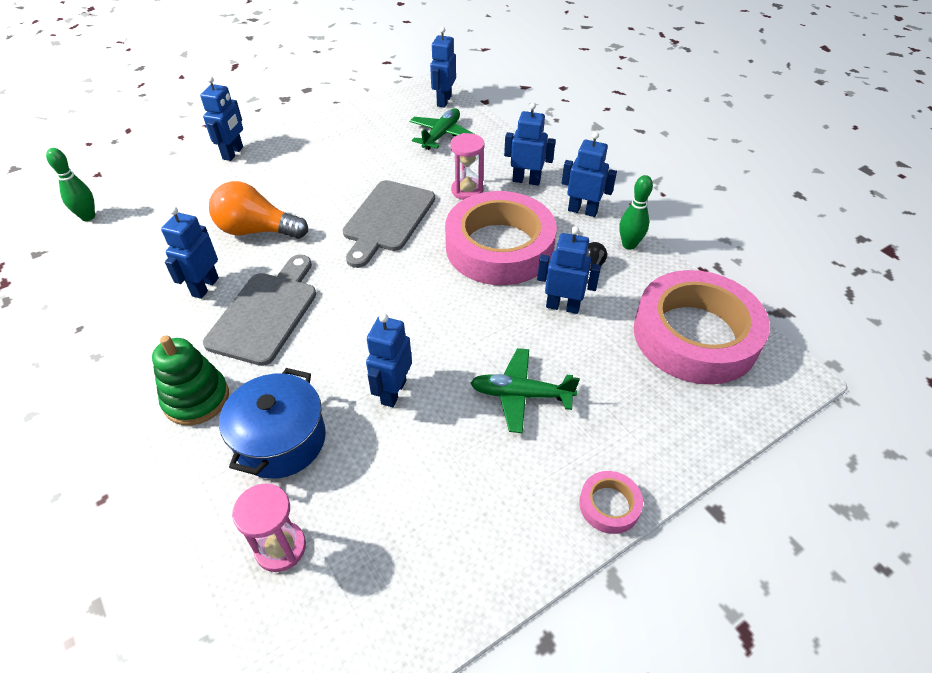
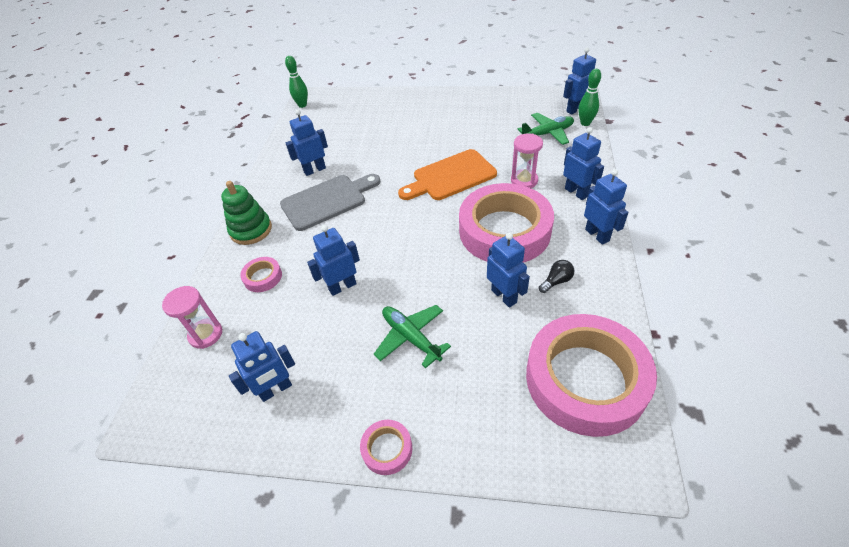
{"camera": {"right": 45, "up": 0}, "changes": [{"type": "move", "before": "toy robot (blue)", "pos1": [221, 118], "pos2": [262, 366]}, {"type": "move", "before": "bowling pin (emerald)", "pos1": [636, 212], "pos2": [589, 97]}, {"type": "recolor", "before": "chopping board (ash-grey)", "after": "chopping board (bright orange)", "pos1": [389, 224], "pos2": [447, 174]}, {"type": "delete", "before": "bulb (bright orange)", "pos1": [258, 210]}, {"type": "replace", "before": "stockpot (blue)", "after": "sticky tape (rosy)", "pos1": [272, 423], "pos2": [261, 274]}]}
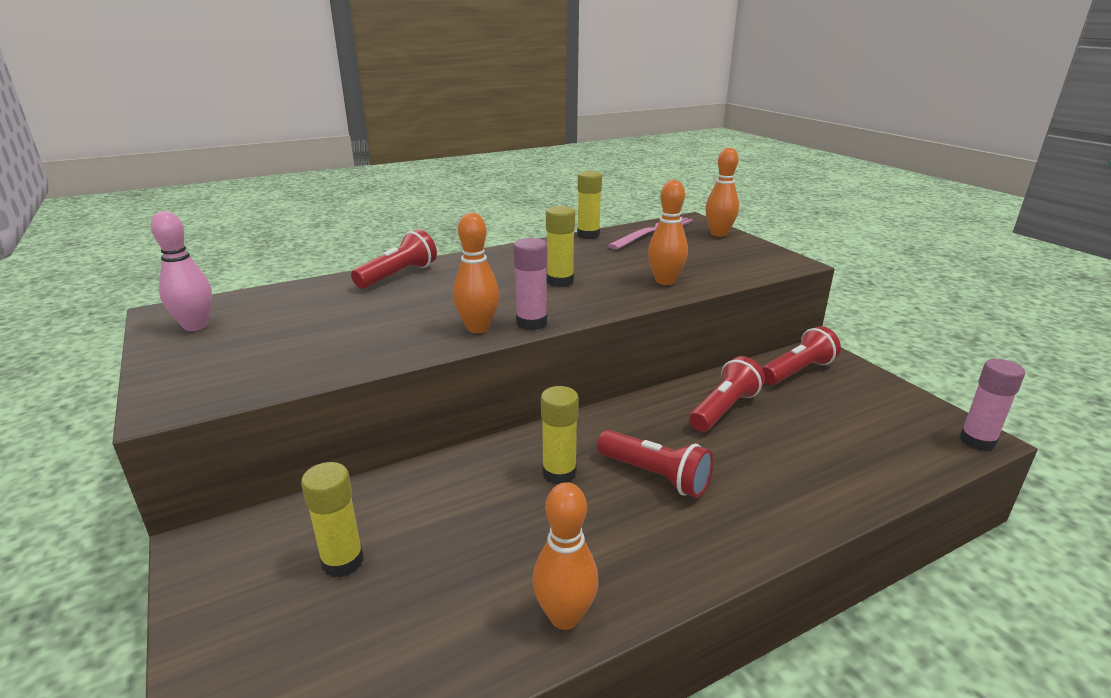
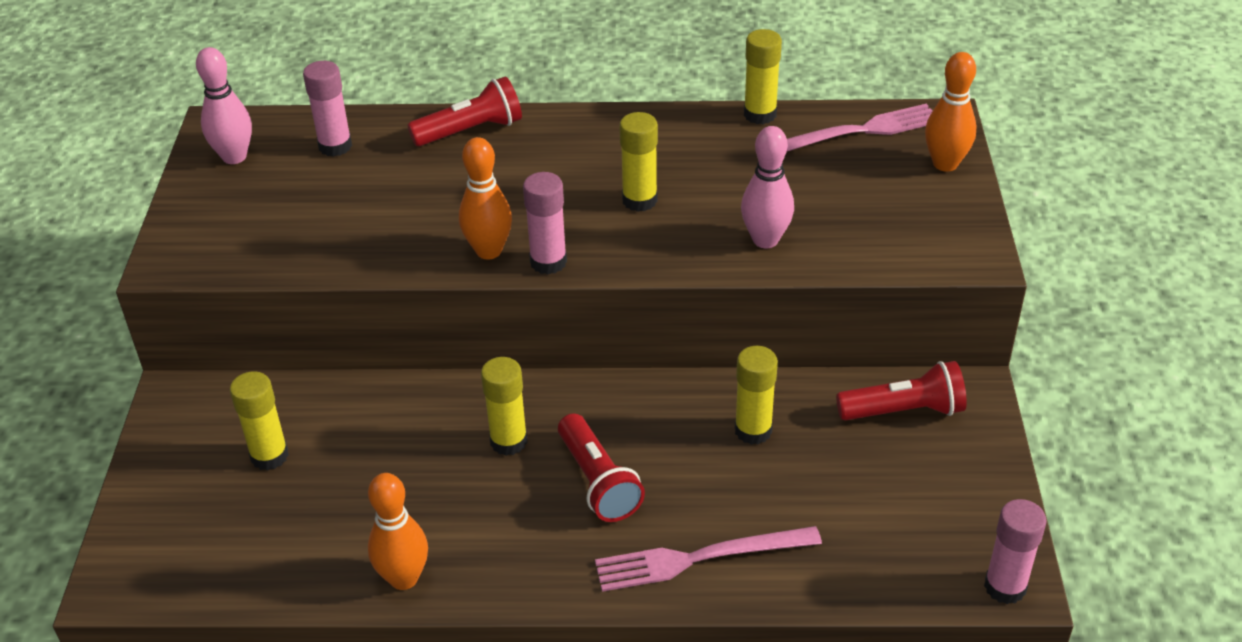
{"camera": {"right": 30, "up": 15}, "changes": [{"type": "recolor", "before": "bowling pin (bright orange)", "after": "bowling pin (rosy)", "pos1": [668, 232], "pos2": [767, 187]}, {"type": "replace", "before": "flashlight (crimson)", "after": "glue stick (yellow)", "pos1": [727, 394], "pos2": [756, 395]}, {"type": "insert", "after": "glue stick (rosy)", "pos2": [327, 109]}, {"type": "insert", "after": "dinner fork (rosy)", "pos2": [708, 559]}]}
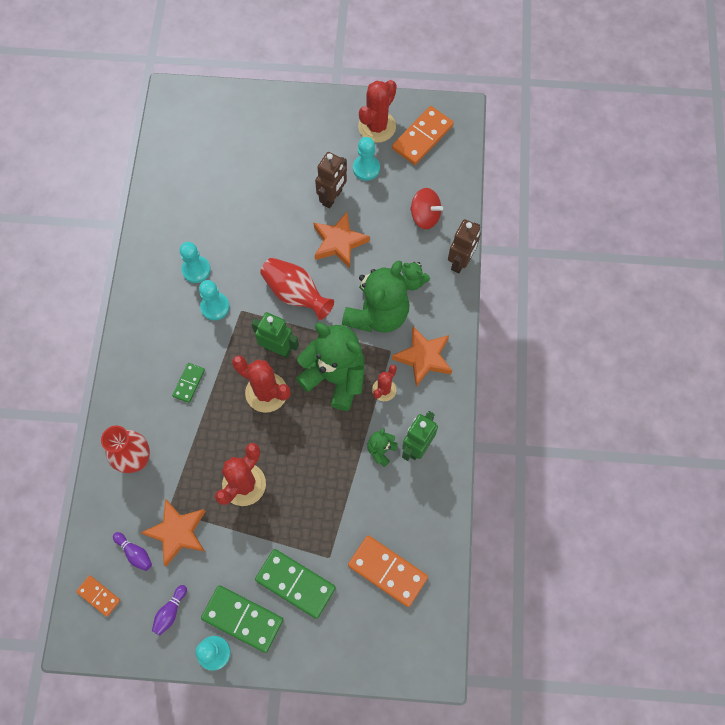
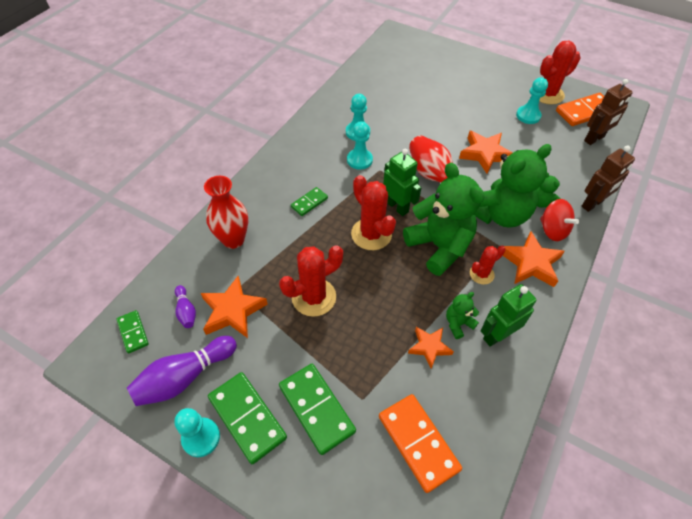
{"camera": {"right": 25, "up": -15}, "changes": [{"type": "move", "before": "toy robot (dark brown)", "pos1": [331, 180], "pos2": [608, 112]}, {"type": "move", "before": "spinning top (crimson)", "pos1": [426, 208], "pos2": [559, 220]}, {"type": "recolor", "before": "domino (bright orange)", "after": "domino (emerald)", "pos1": [98, 596], "pos2": [132, 332]}, {"type": "resize", "before": "bowling pin (royal purple)", "pos1": [169, 610], "pos2": [182, 371], "scale": 1.93}, {"type": "insert", "after": "star shape (bright orange)", "pos2": [431, 348]}]}
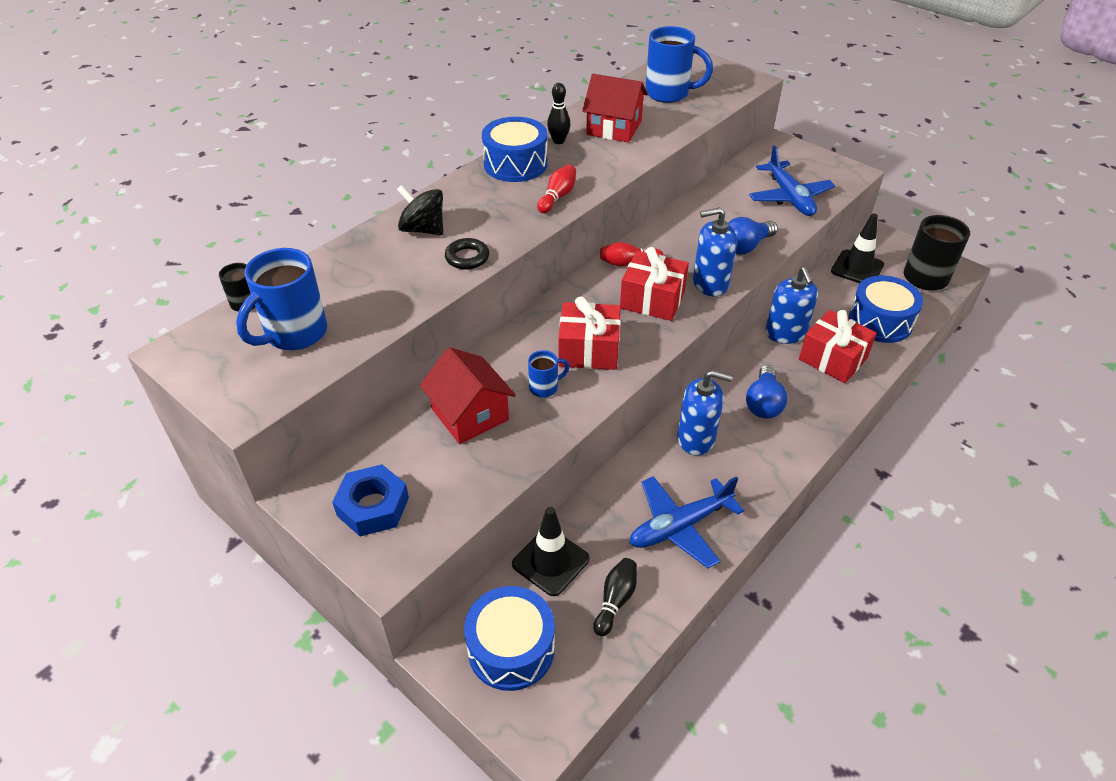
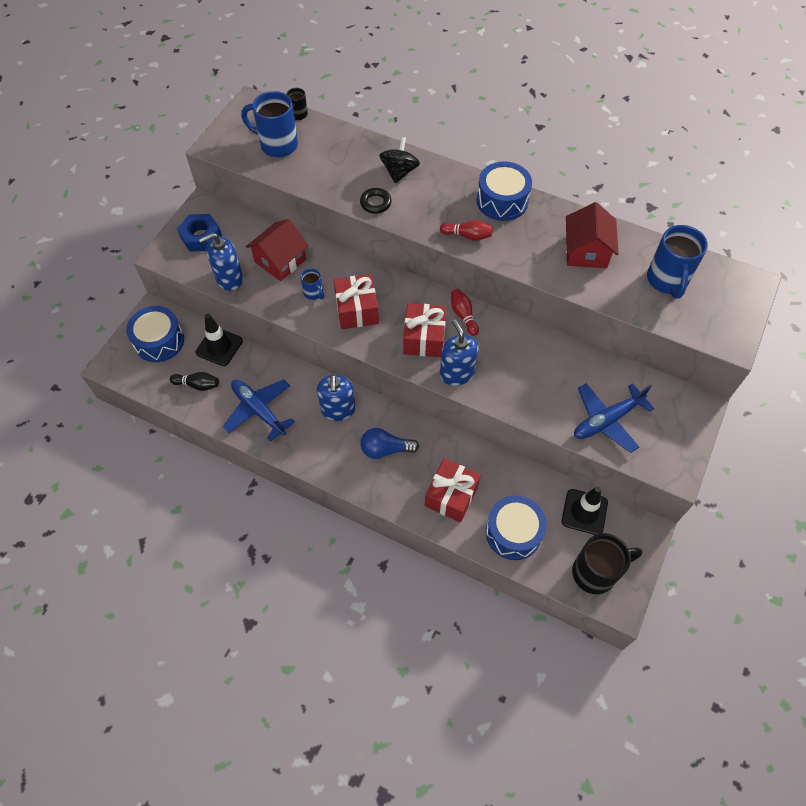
{"camera": {"right": 75, "up": 15}, "changes": [{"type": "delete", "before": "bowling pin (ebony)", "pos1": [558, 113]}, {"type": "delete", "before": "bulb (blue)", "pos1": [753, 236]}, {"type": "move", "before": "pump bottle (blue)", "pos1": [791, 305], "pos2": [221, 262]}]}
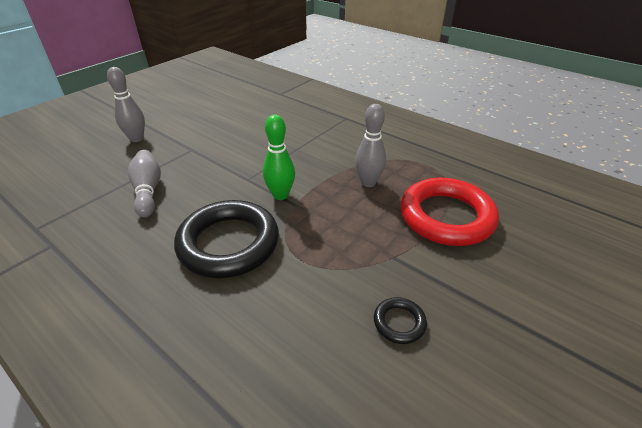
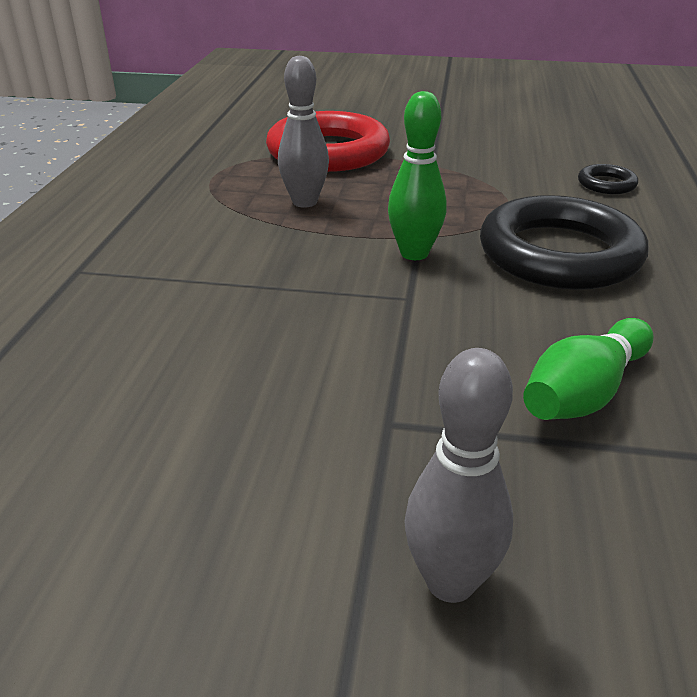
{"camera": {"right": -120, "up": -5}, "changes": [{"type": "recolor", "before": "bowling pin (ash-grey)", "after": "bowling pin (emerald)", "pos1": [144, 183], "pos2": [588, 369]}, {"type": "move", "before": "hoop (ebony)", "pos1": [400, 320], "pos2": [608, 179]}]}
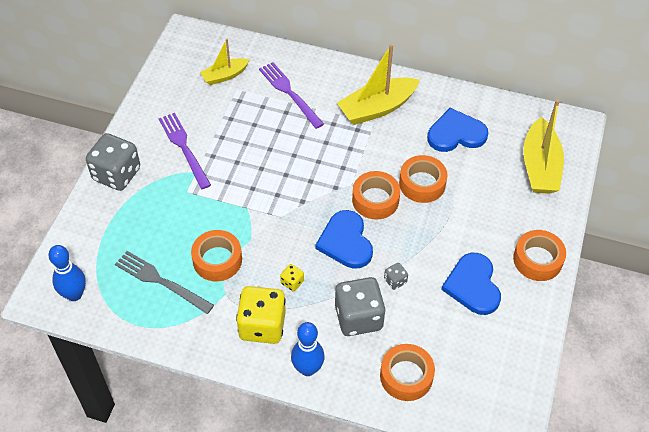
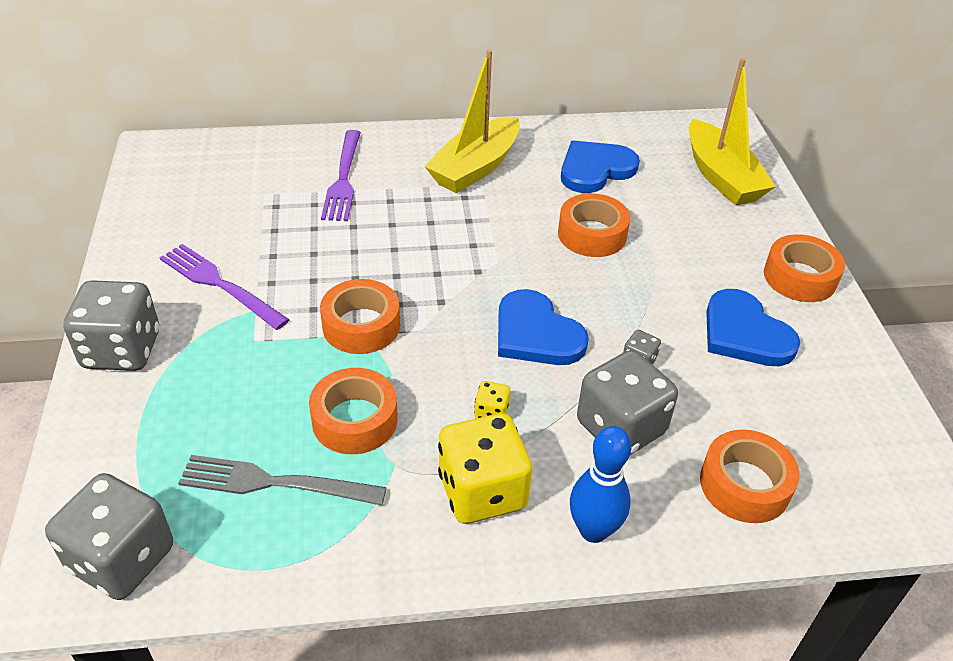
{"camera": {"right": -25, "up": -10}, "changes": [{"type": "delete", "before": "toy boat (yellow)", "pos1": [225, 62]}, {"type": "rotate", "before": "dinner fork (royal purple)", "pos1": [291, 95], "pos2": [341, 175], "turn": -120}, {"type": "move", "before": "sticky tape (bright orange)", "pos1": [376, 195], "pos2": [360, 316]}, {"type": "replace", "before": "bowling pin (blue)", "after": "game die (ash-grey)", "pos1": [67, 273], "pos2": [109, 536]}]}
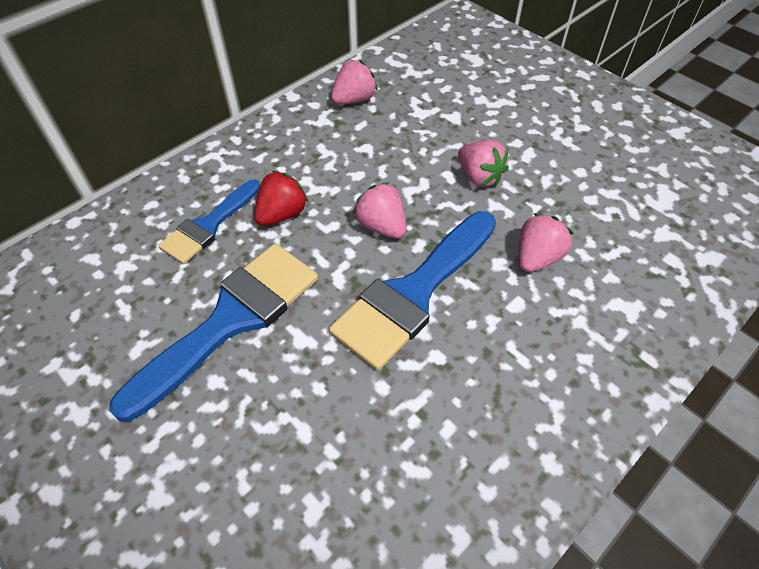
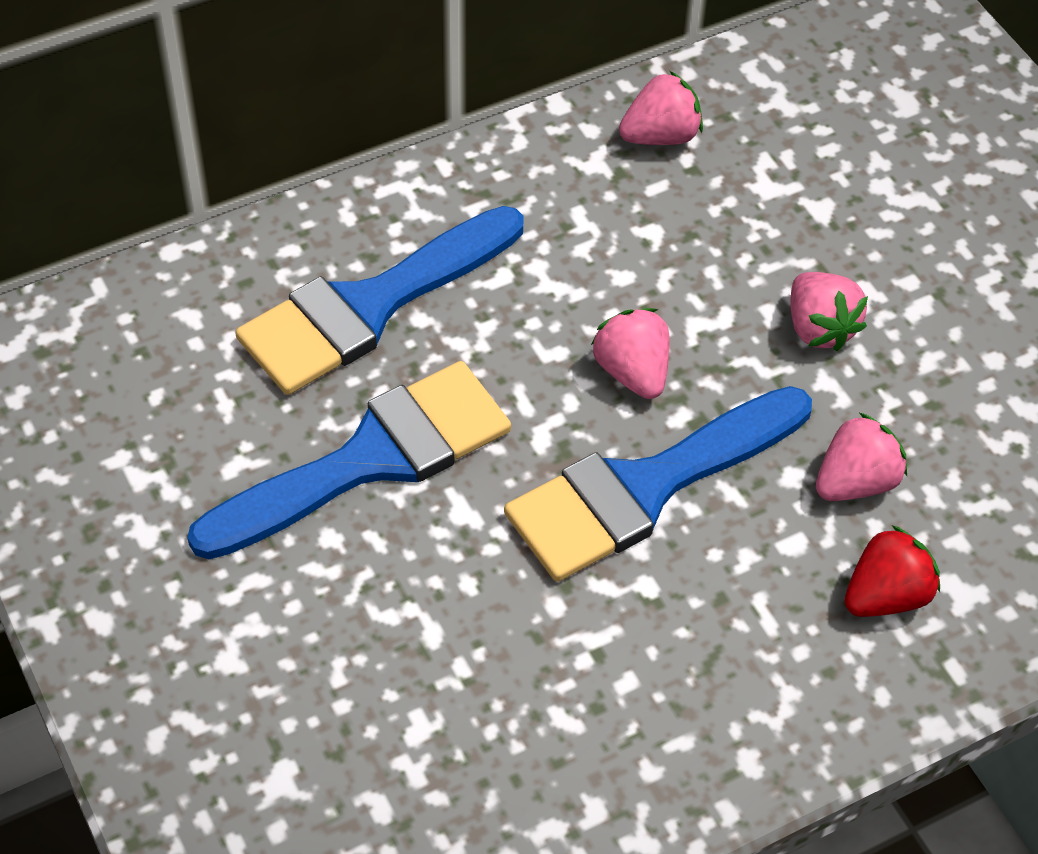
{"camera": {"right": 15, "up": 0}, "changes": [{"type": "move", "before": "strawberry (crimson)", "pos1": [281, 198], "pos2": [892, 571]}, {"type": "resize", "before": "paintbrush (blue)", "pos1": [209, 222], "pos2": [379, 300], "scale": 1.67}]}
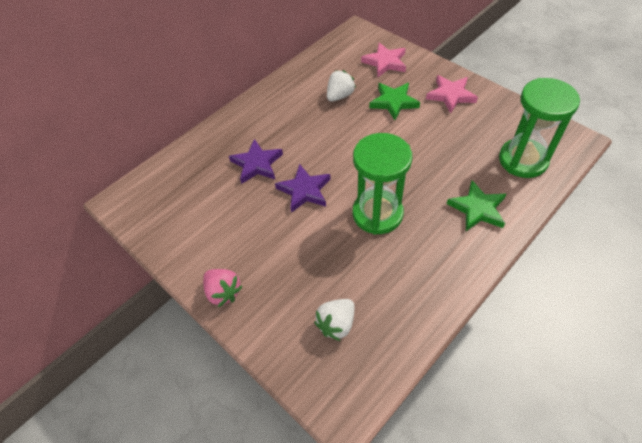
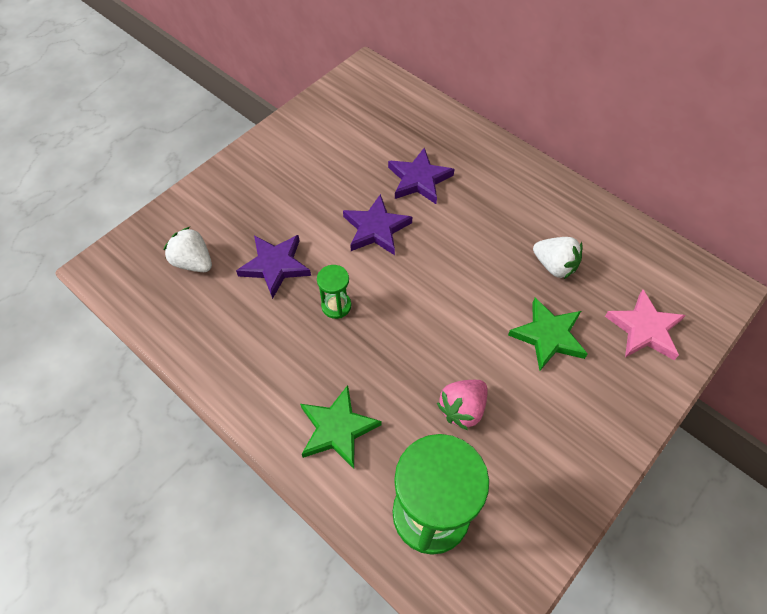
{"camera": {"right": 85, "up": 5}, "changes": [{"type": "delete", "before": "star shape (rosy)", "pos1": [452, 94]}, {"type": "resize", "before": "sand timer (emerald)", "pos1": [382, 184], "pos2": [334, 292], "scale": 0.46}, {"type": "move", "before": "strawberry (rosy)", "pos1": [223, 288], "pos2": [462, 405]}, {"type": "insert", "after": "star shape (royal purple)", "pos2": [273, 267]}]}
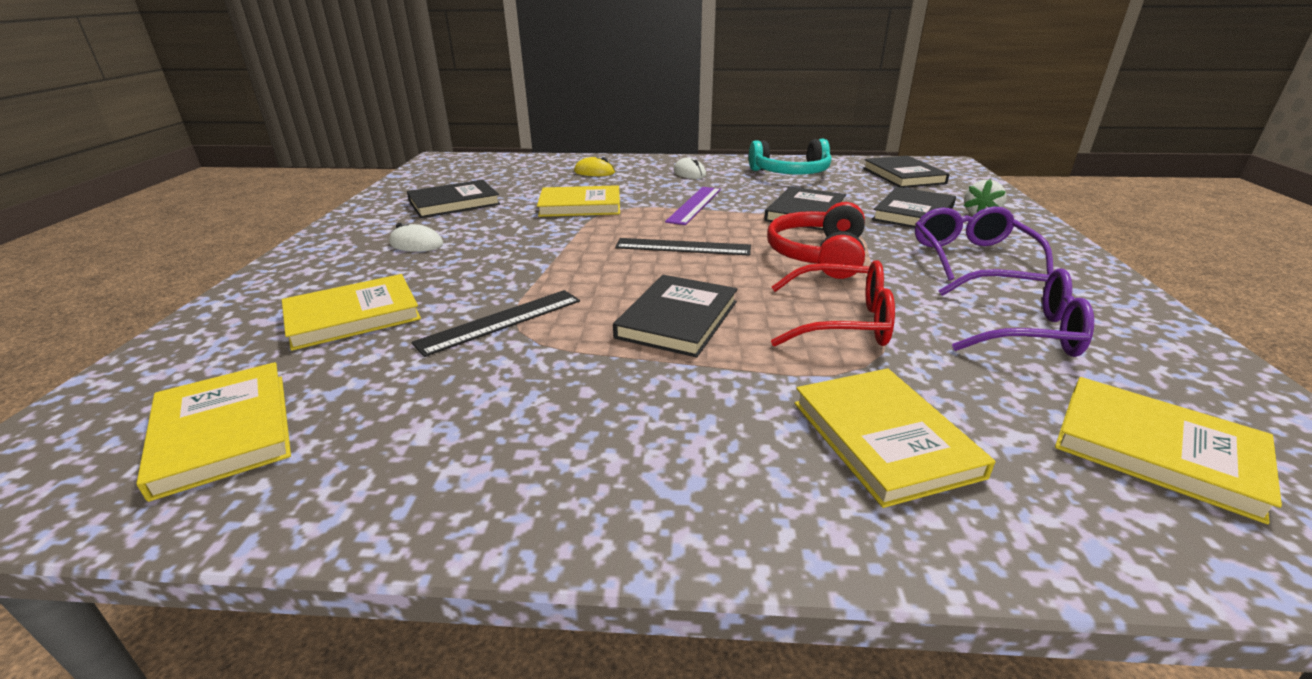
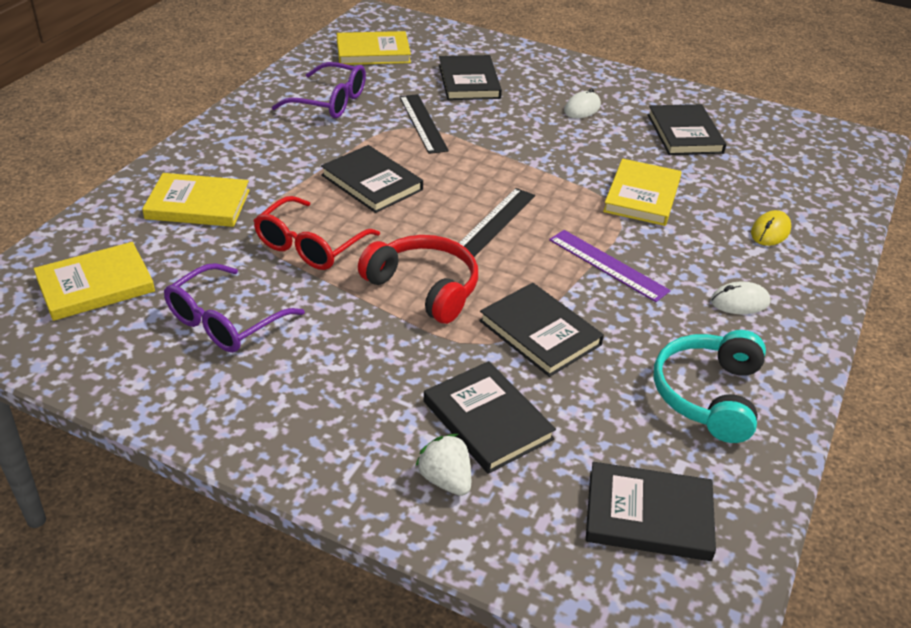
{"camera": {"right": 110, "up": 10}, "changes": [{"type": "move", "before": "glasses (royal purple)", "pos1": [984, 243], "pos2": [319, 90]}, {"type": "recolor", "before": "book (yellow)", "after": "book (ebony)", "pos1": [351, 312], "pos2": [470, 77]}]}
